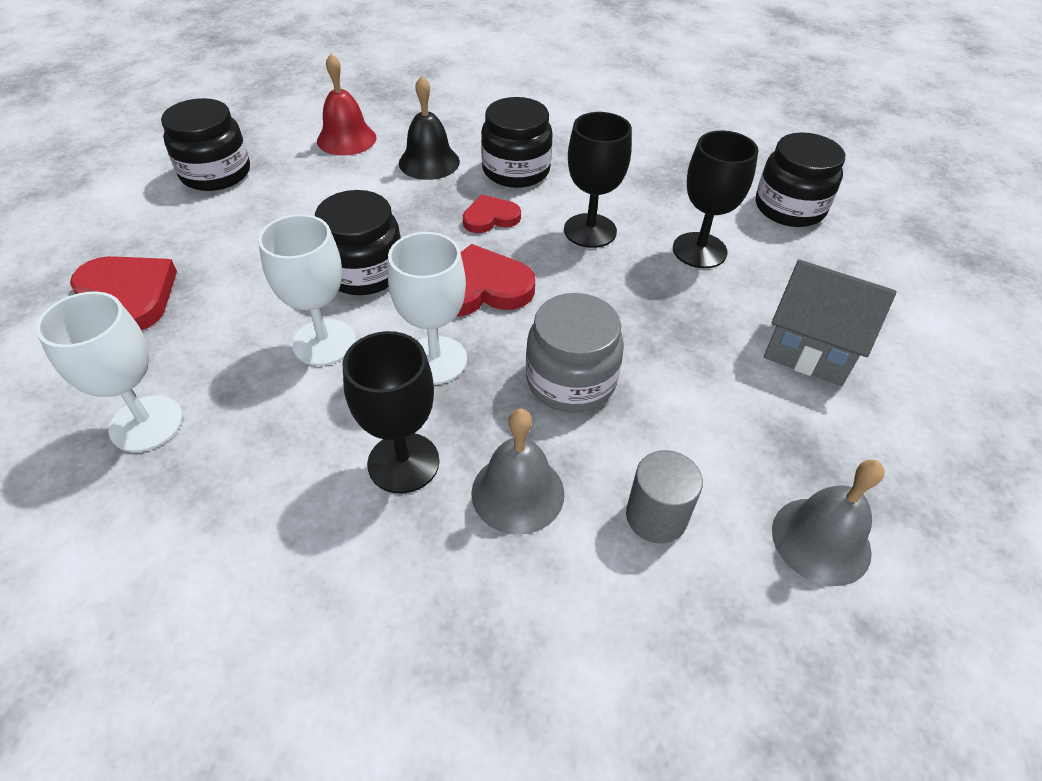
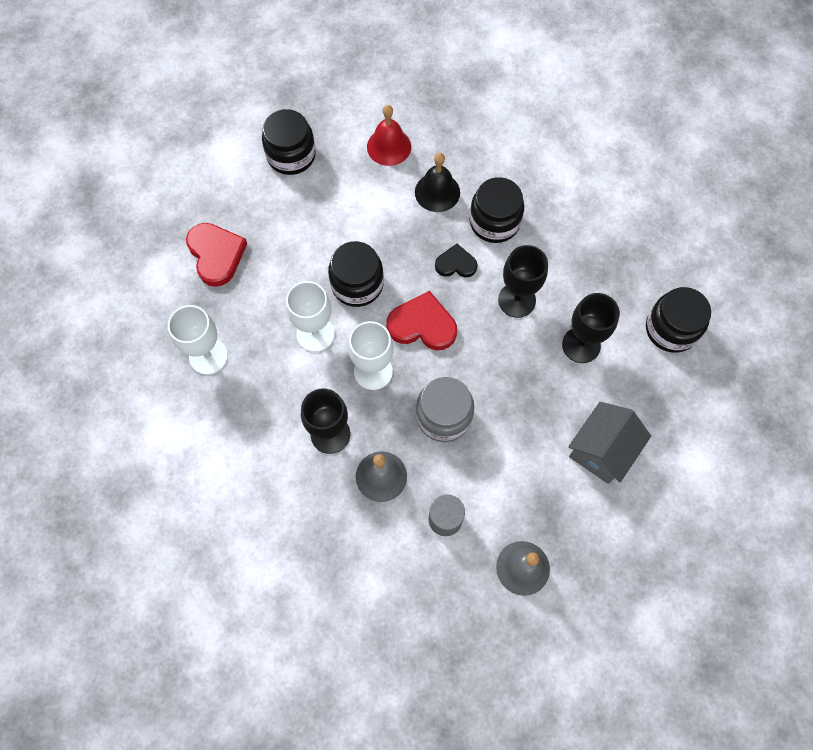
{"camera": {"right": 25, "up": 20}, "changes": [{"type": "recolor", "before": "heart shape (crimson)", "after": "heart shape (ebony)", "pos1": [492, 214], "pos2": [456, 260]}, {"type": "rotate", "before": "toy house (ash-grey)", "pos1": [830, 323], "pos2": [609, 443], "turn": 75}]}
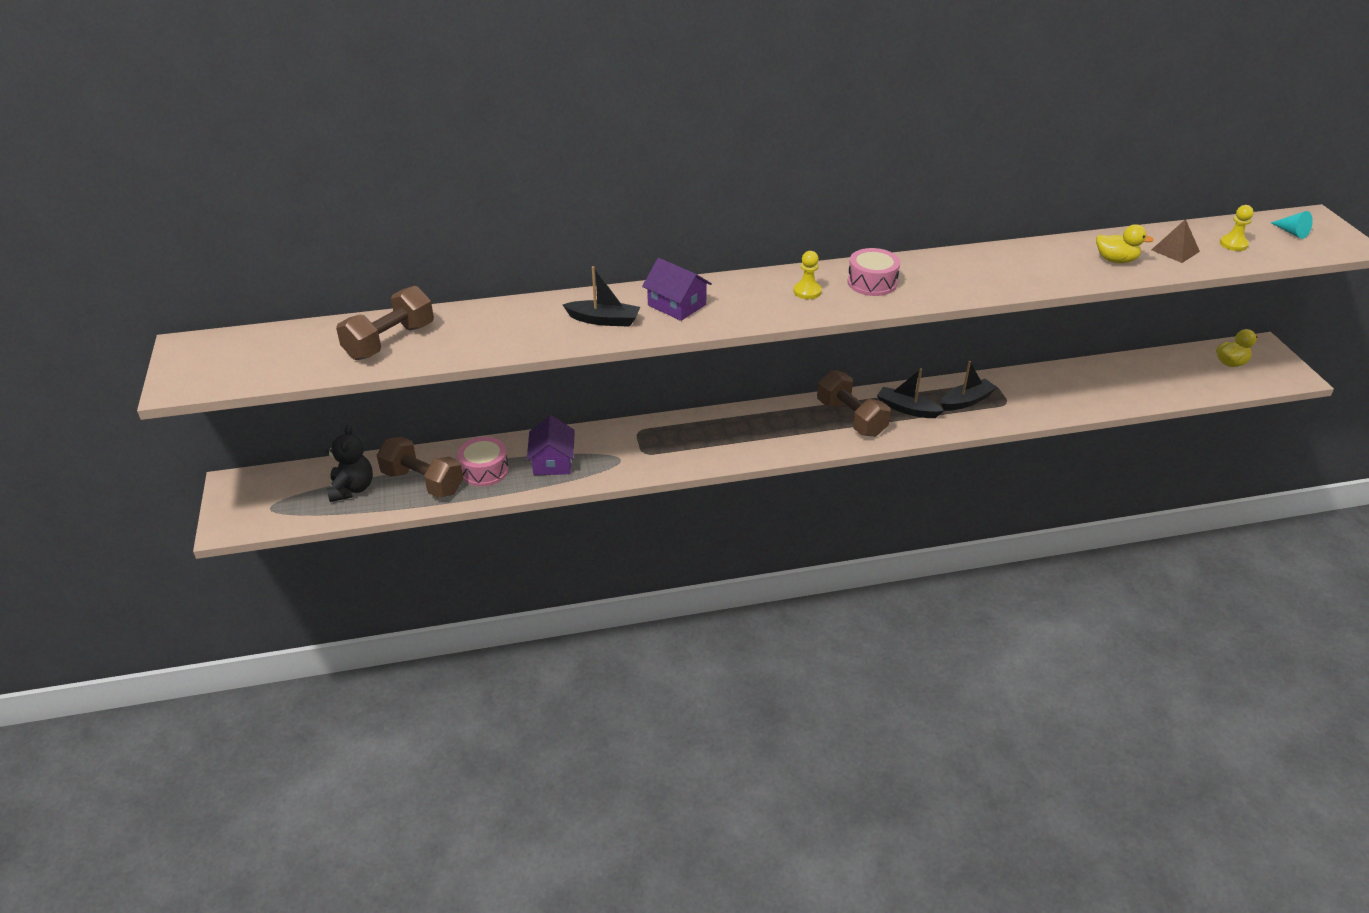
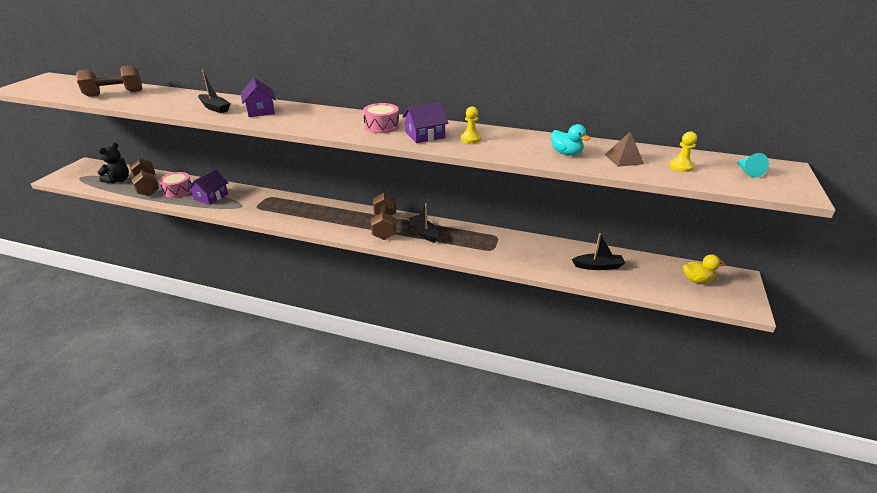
{"camera": {"right": 30, "up": -5}, "changes": [{"type": "recolor", "before": "rubber duck (yellow)", "after": "rubber duck (aqua)", "pos1": [1125, 243], "pos2": [571, 140]}, {"type": "move", "before": "game pawn (yellow)", "pos1": [808, 275], "pos2": [471, 124]}, {"type": "move", "before": "toy boat (ebony)", "pos1": [969, 386], "pos2": [598, 251]}, {"type": "insert", "after": "toy house (royal purple)", "pos2": [425, 122]}]}
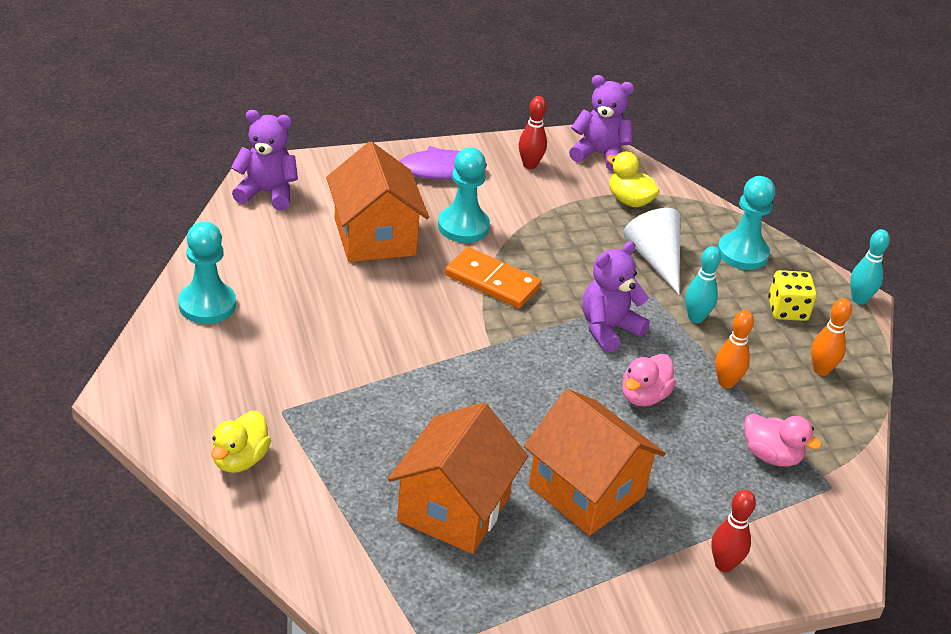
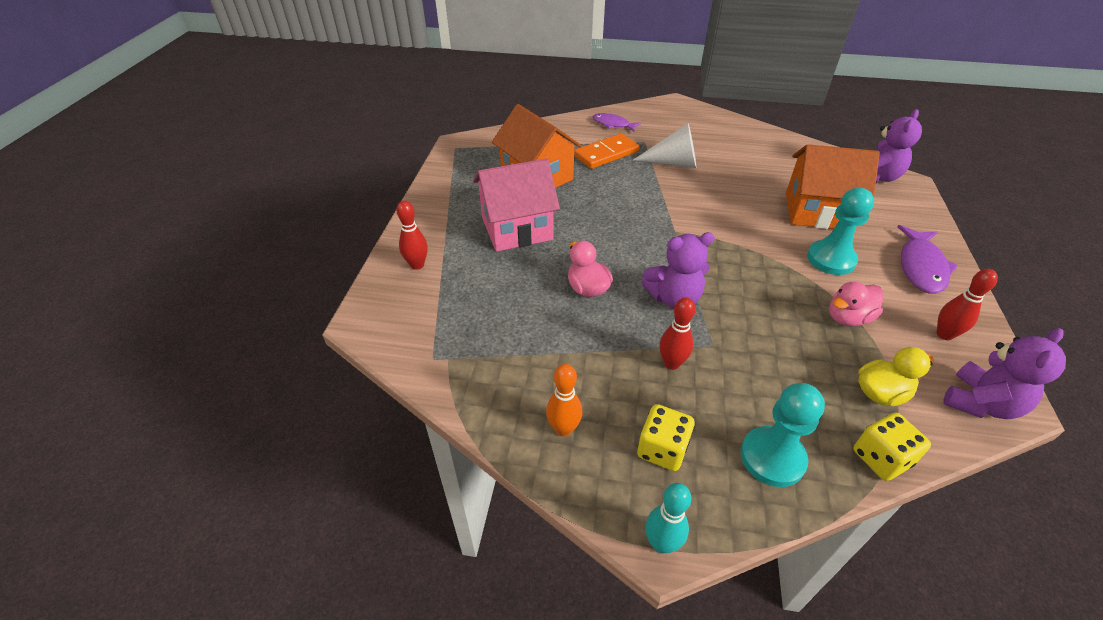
{"camera": {"right": 120, "up": 5}, "changes": [{"type": "move", "before": "cone (snow-white)", "pos1": [651, 251], "pos2": [664, 145]}, {"type": "delete", "before": "game pawn (aqua)", "pos1": [207, 272]}, {"type": "rotate", "before": "stuffed bear (royal purple)", "pos1": [616, 297], "pos2": [678, 270], "turn": 90}, {"type": "recolor", "before": "bowling pin (aqua)", "after": "bowling pin (crimson)", "pos1": [703, 284], "pos2": [677, 333]}, {"type": "move", "before": "domino (bright orange)", "pos1": [493, 277], "pos2": [606, 151]}, {"type": "delete", "before": "bowling pin (bright orange)", "pos1": [734, 349]}, {"type": "recolor", "before": "toy house (bright orange)", "after": "toy house (rosy)", "pos1": [595, 462], "pos2": [516, 205]}, {"type": "replace", "before": "rubber duck (yellow)", "after": "toy fish (royal purple)", "pos1": [241, 442], "pos2": [617, 122]}, {"type": "move", "before": "rubber duck (rosy)", "pos1": [783, 440], "pos2": [856, 304]}, {"type": "insert", "after": "game die (yellow)", "pos2": [892, 446]}]}
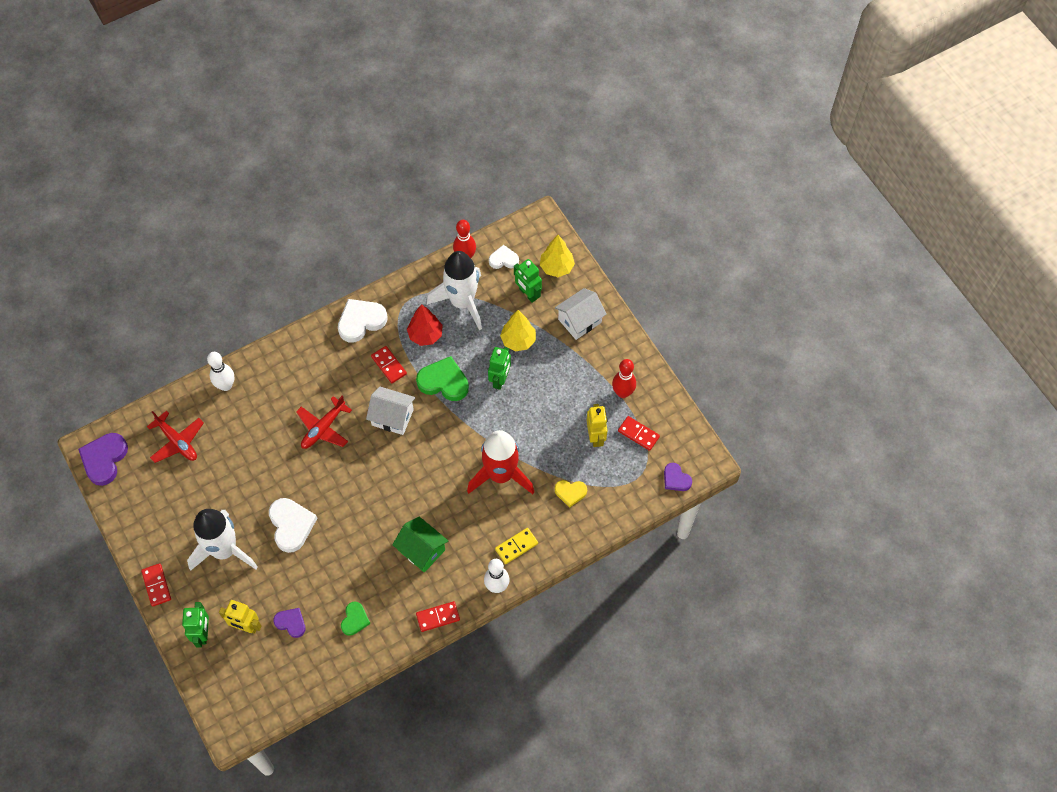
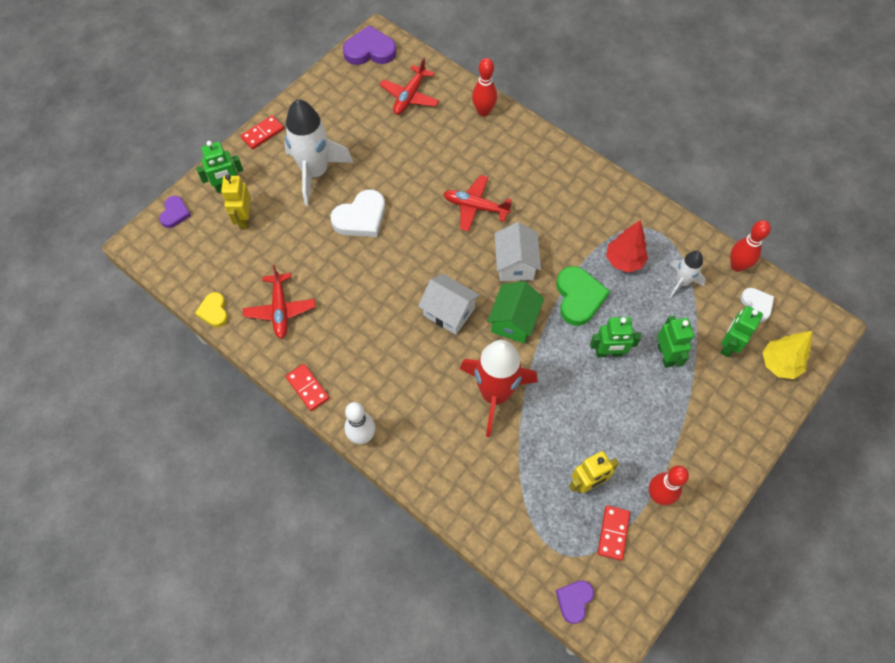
{"camera": {"right": 70, "up": 0}, "changes": [{"type": "resize", "before": "spaceship (snow-white)", "pos1": [454, 290], "pos2": [688, 274], "scale": 0.52}, {"type": "move", "before": "toy house (snow-white)", "pos1": [580, 314], "pos2": [449, 304]}, {"type": "delete", "before": "heart shape (snow-white)", "pos1": [363, 321]}, {"type": "replace", "before": "fir tree (yellow)", "after": "toy robot (emerald)", "pos1": [518, 330], "pos2": [675, 342]}, {"type": "delete", "before": "domino (crimson)", "pos1": [389, 364]}, {"type": "recolor", "before": "bowling pin (snow-white)", "after": "bowling pin (crimson)", "pos1": [220, 371], "pos2": [484, 87]}, {"type": "move", "before": "heart shape (yellow)", "pos1": [571, 494], "pos2": [211, 309]}, {"type": "move", "before": "toy house (emerald)", "pos1": [420, 544], "pos2": [515, 312]}, {"type": "delete", "before": "domino (yellow)", "pos1": [516, 546]}, {"type": "replace", "before": "heart shape (emerald)", "after": "plane (crimson)", "pos1": [355, 619], "pos2": [279, 302]}, {"type": "move", "before": "heart shape (royal purple)", "pos1": [289, 623], "pos2": [175, 212]}]}
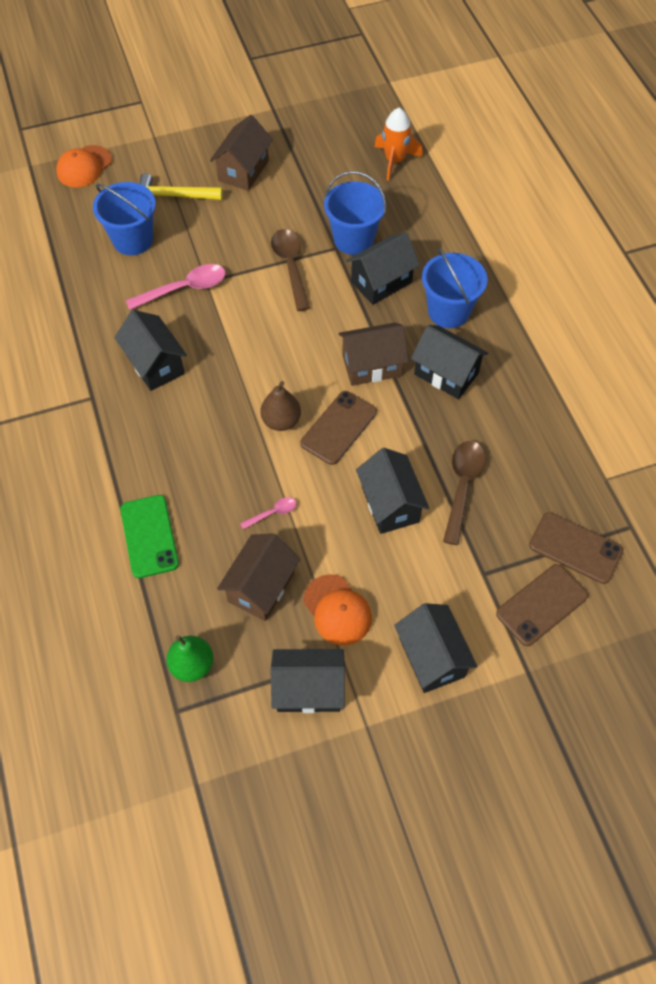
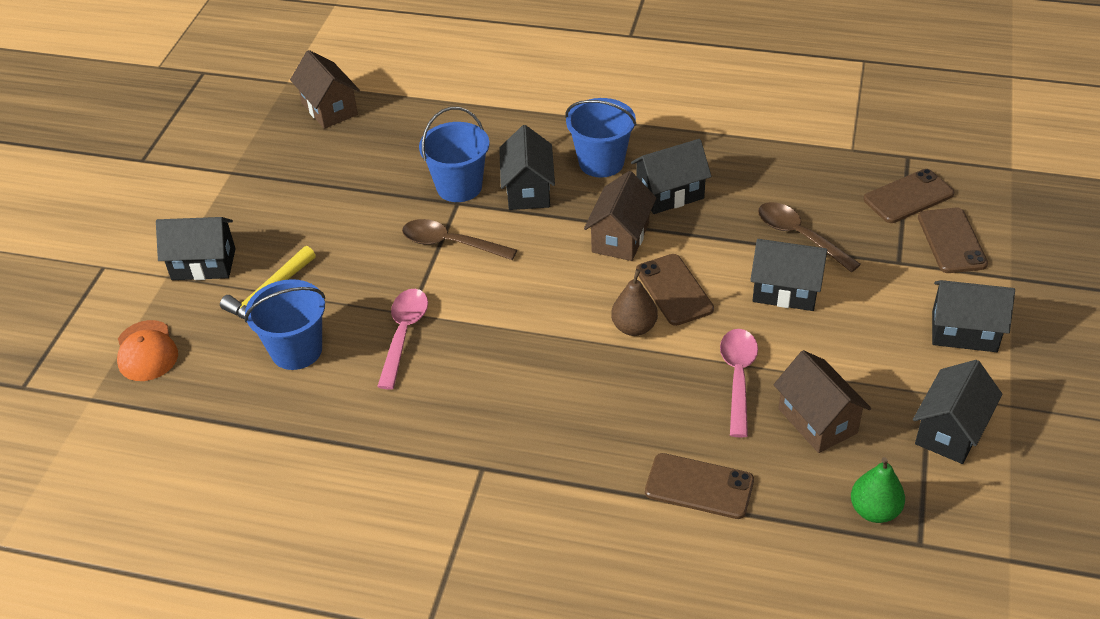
{"camera": {"right": -55, "up": -15}, "changes": [{"type": "delete", "before": "spaceship (bright orange)", "pos1": [398, 144]}, {"type": "move", "before": "toy house (dark brown)", "pos1": [241, 153], "pos2": [325, 89]}, {"type": "move", "before": "toy house (ebony)", "pos1": [150, 350], "pos2": [196, 248]}, {"type": "recolor", "before": "mobile phone (emerald)", "after": "mobile phone (dark brown)", "pos1": [149, 536], "pos2": [699, 486]}, {"type": "resize", "before": "teaspoon (rosy)", "pos1": [268, 513], "pos2": [739, 383], "scale": 1.96}, {"type": "delete", "before": "peaked cap (bright orange)", "pos1": [337, 609]}]}
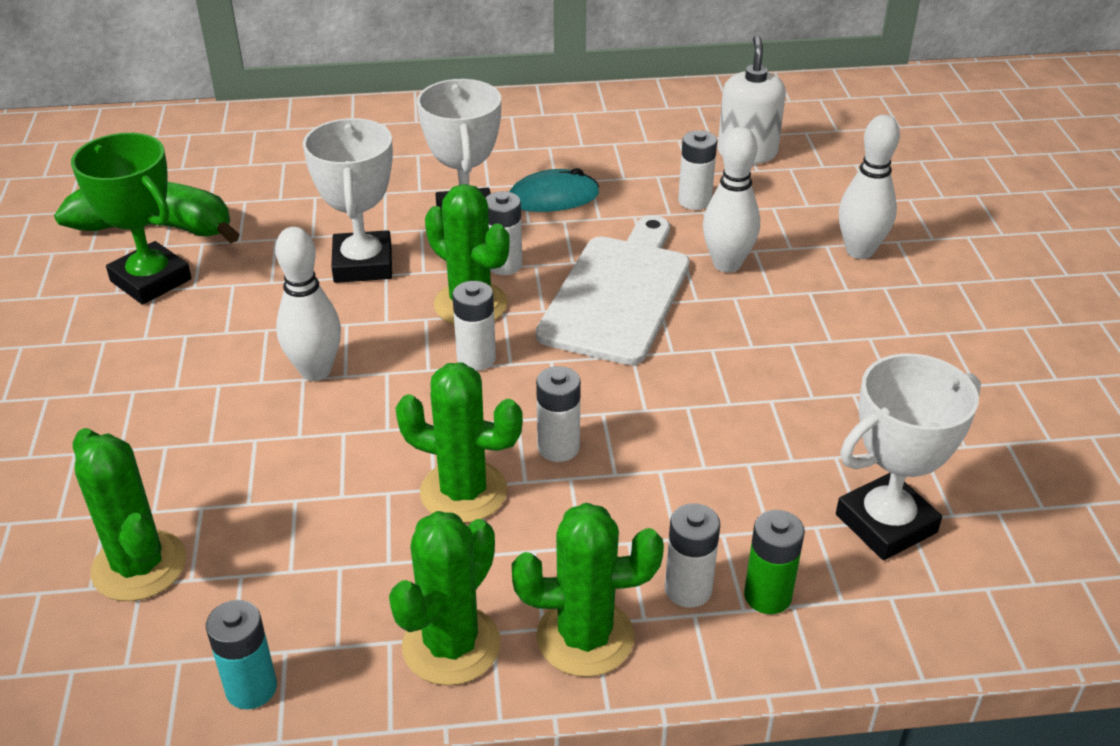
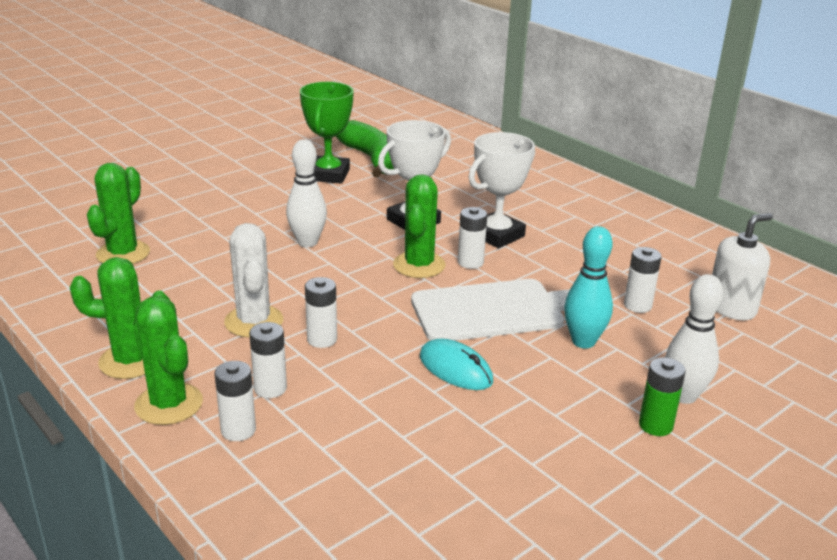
{"camera": {"right": 55, "up": -10}, "changes": [{"type": "recolor", "before": "bowling pin (snow-white)", "after": "bowling pin (aqua)", "pos1": [731, 200], "pos2": [588, 287]}, {"type": "move", "before": "mouse (aqua)", "pos1": [554, 190], "pos2": [456, 364]}, {"type": "move", "before": "AA battery (snow-white)", "pos1": [474, 326], "pos2": [268, 360]}, {"type": "delete", "before": "trophy (snow-white)", "pos1": [908, 457]}, {"type": "recolor", "before": "cactus (emerald)", "after": "cactus (snow-white)", "pos1": [459, 442], "pos2": [253, 280]}, {"type": "move", "before": "AA battery (emerald)", "pos1": [774, 562], "pos2": [662, 396]}, {"type": "delete", "before": "AA battery (aqua)", "pos1": [241, 654]}]}
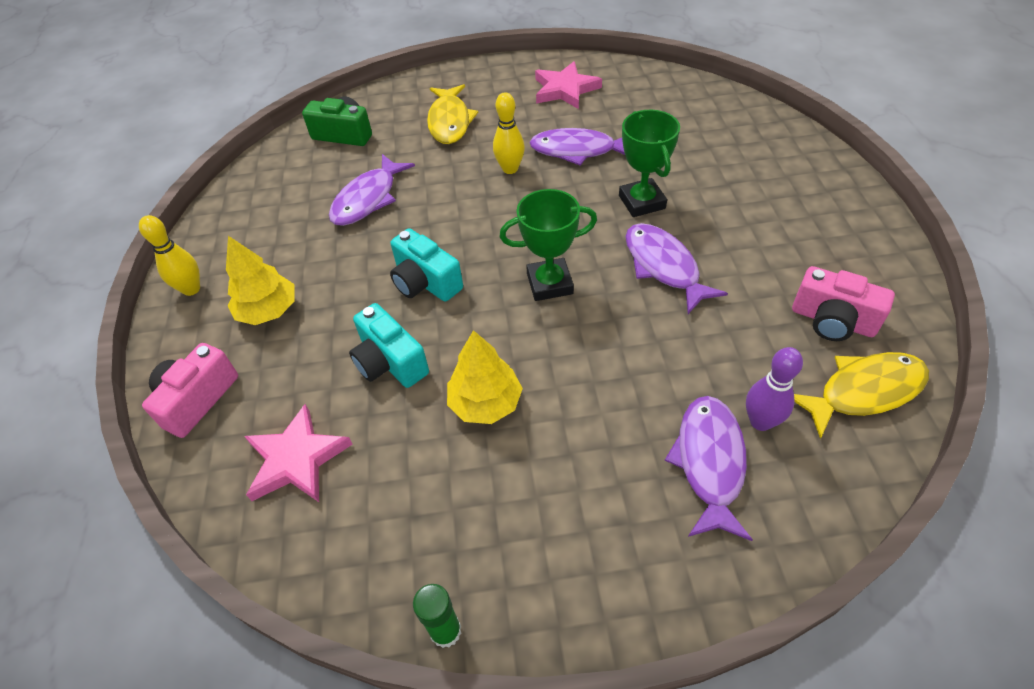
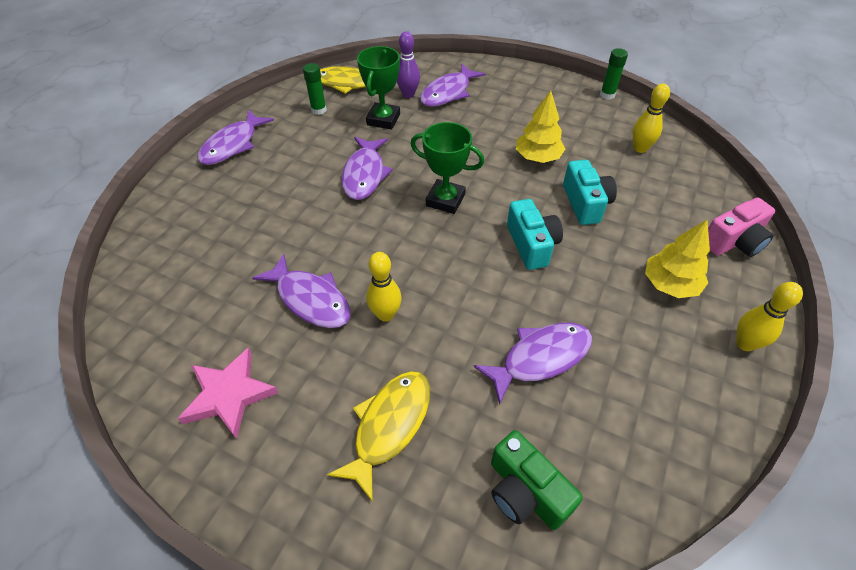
{"camera": {"right": -150, "up": 0}, "changes": [{"type": "move", "before": "trophy (emerald)", "pos1": [649, 163], "pos2": [378, 88]}, {"type": "replace", "before": "compact camera (rosy)", "after": "glue stick (emerald)", "pos1": [843, 303], "pos2": [315, 89]}, {"type": "delete", "before": "star shape (rosy)", "pos1": [298, 453]}, {"type": "insert", "after": "bowling pin (yellow)", "pos2": [651, 118]}, {"type": "insert", "after": "toy fish (royal purple)", "pos2": [235, 137]}]}
